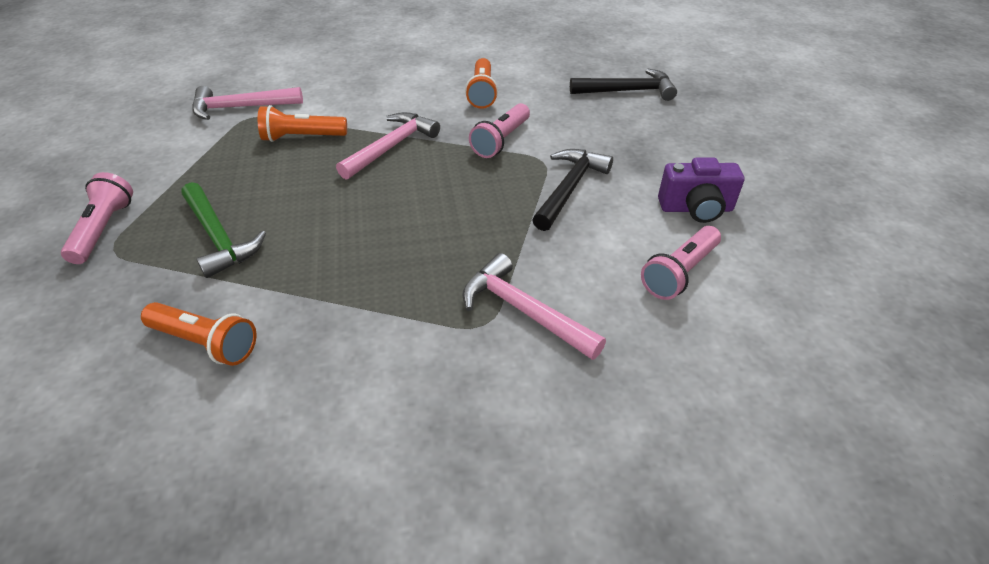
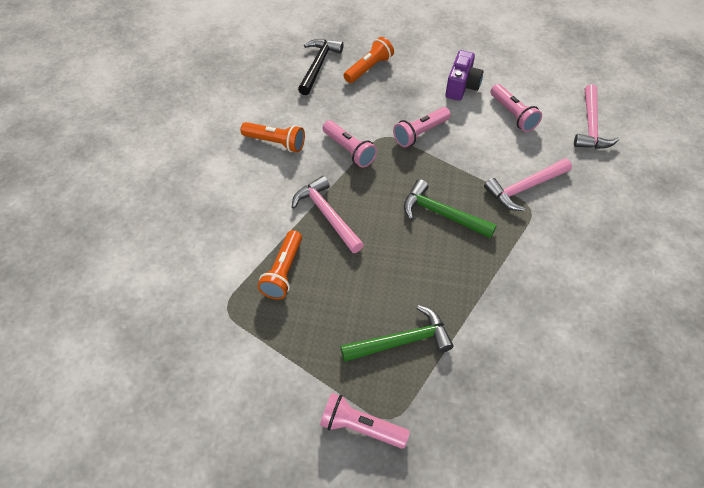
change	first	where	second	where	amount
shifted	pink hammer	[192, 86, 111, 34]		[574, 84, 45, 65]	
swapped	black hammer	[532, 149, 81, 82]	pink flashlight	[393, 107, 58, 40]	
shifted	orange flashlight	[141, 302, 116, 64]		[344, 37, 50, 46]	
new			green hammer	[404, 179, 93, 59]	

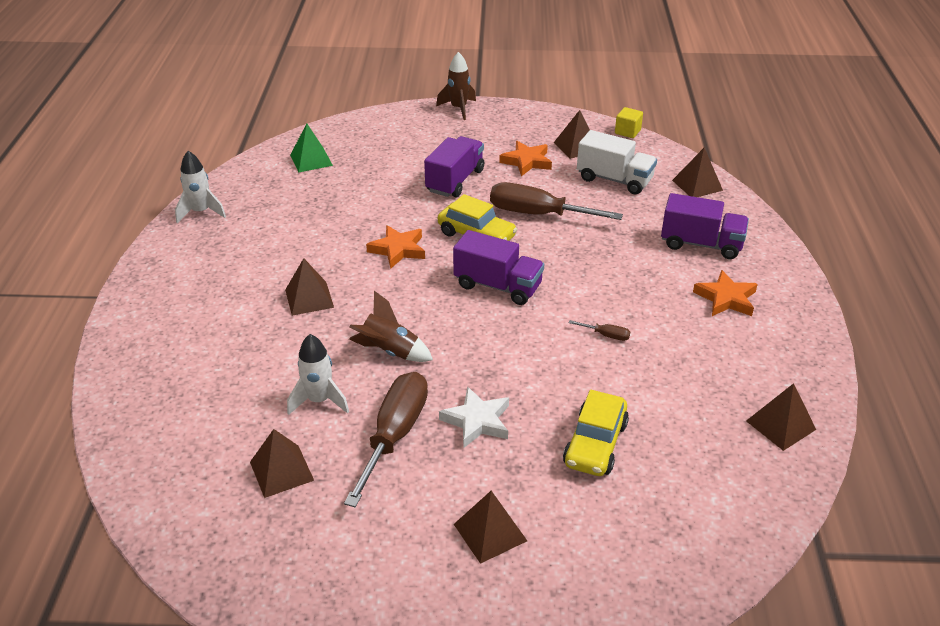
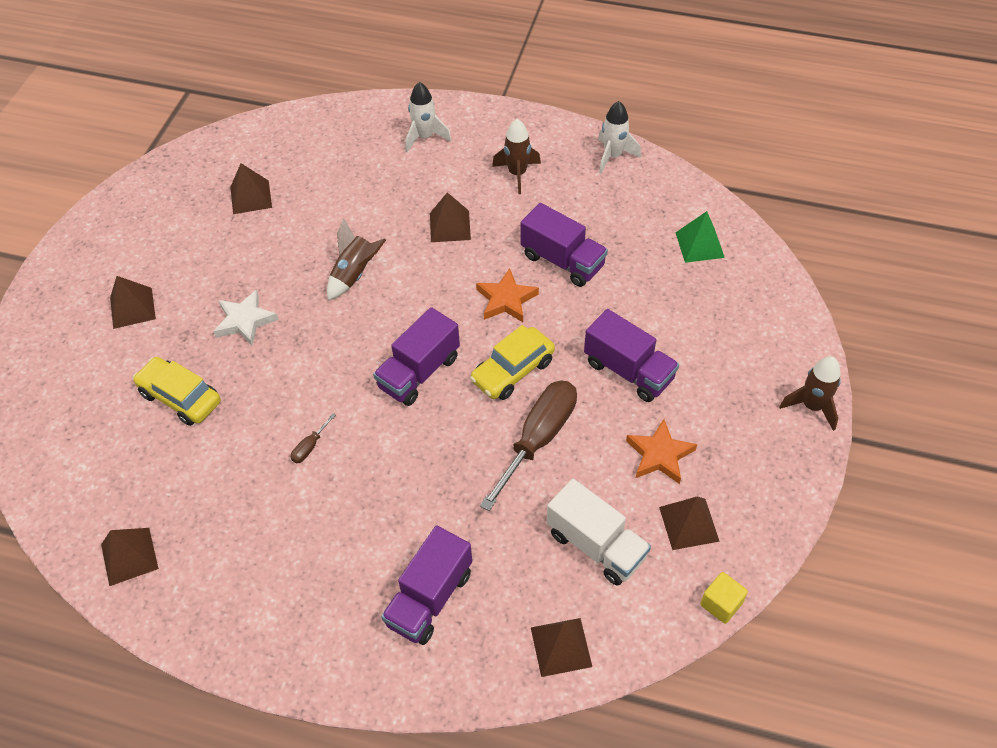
change	first	where	second	where	amount
rotated	white truck	[577, 130, 80, 64]		[547, 479, 104, 106]	90 degrees counterclockwise
gone	orange star	[693, 270, 65, 46]			
shifted	white rocket	[287, 334, 62, 81]		[406, 82, 45, 70]	
gone	brown screwdriver	[344, 372, 84, 135]			
new			brown rocket	[492, 119, 49, 75]	
new			purple truck	[521, 203, 87, 84]	

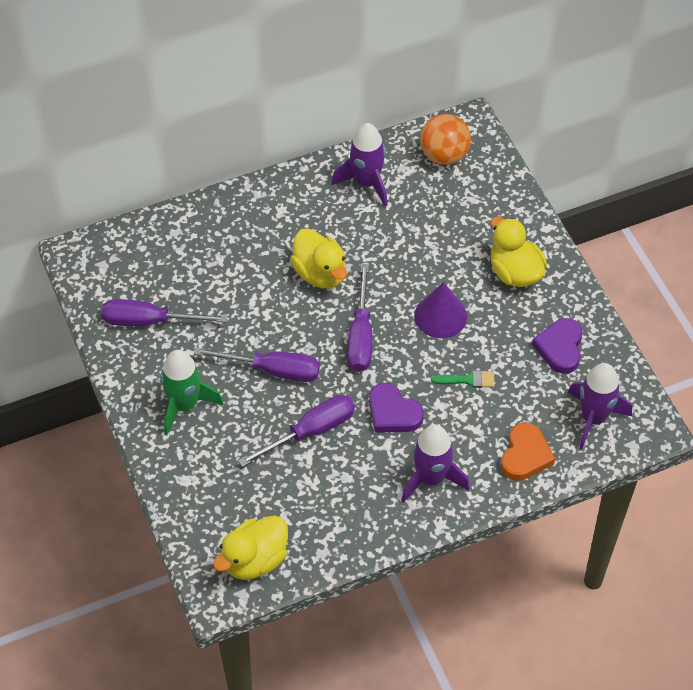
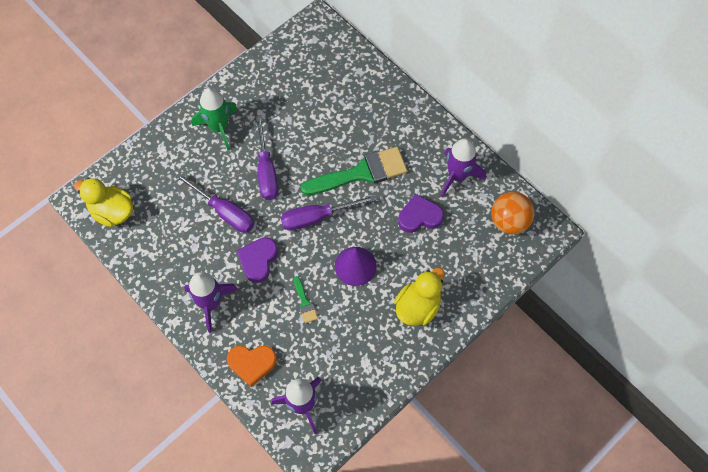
change	first	where	second	where	amount
swapped	yellow duck	[290, 228, 57, 61]	green brush	[301, 147, 106, 48]	
gone	purple screwdriver	[102, 299, 125, 27]			
shifted	purple heart	[532, 318, 51, 56]		[398, 194, 46, 39]	

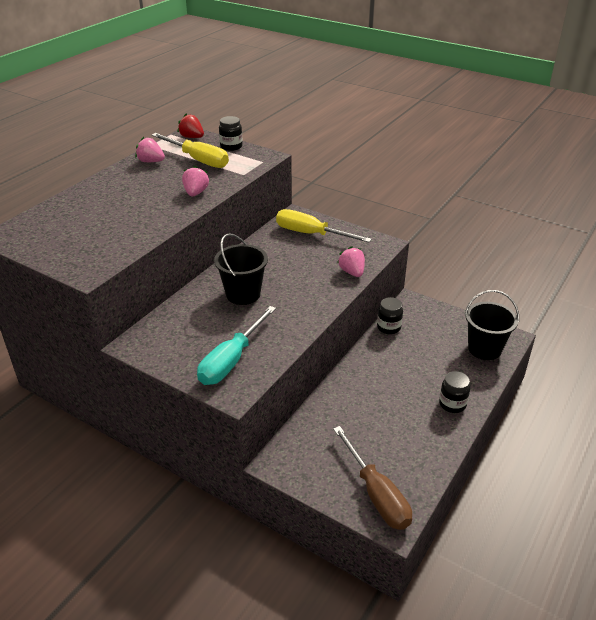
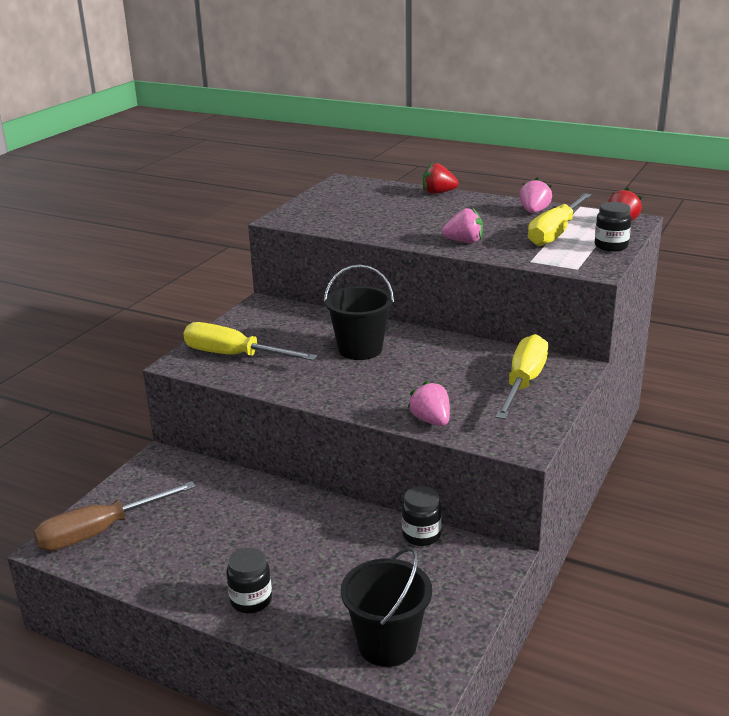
change	first	where	second	where	amount
rotated	pink strawberry	[337, 246, 28, 31]		[408, 380, 42, 46]	90 degrees counterclockwise
repainted	turquoise screwdriver	[197, 306, 79, 79]	yellow screwdriver	[183, 322, 135, 39]	
new			red strawberry	[423, 162, 36, 32]	

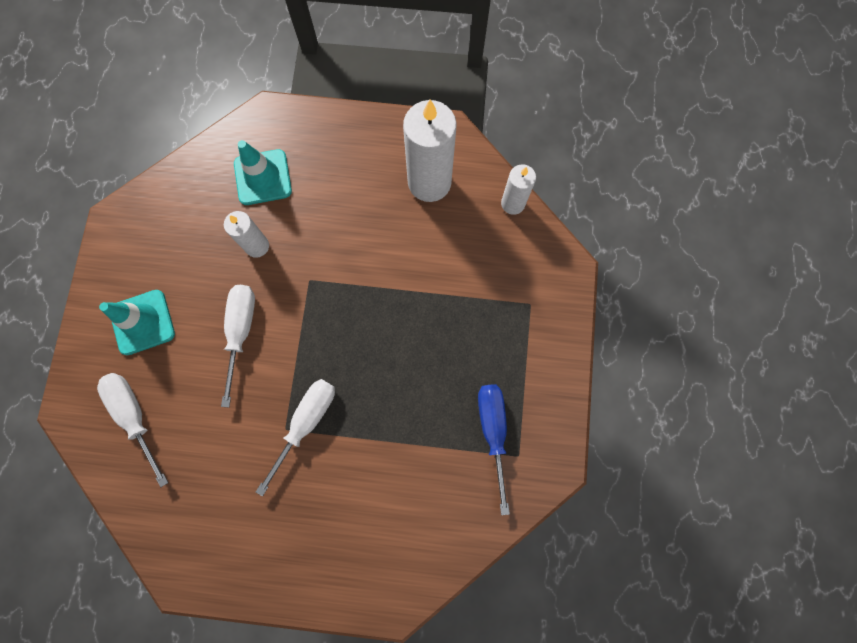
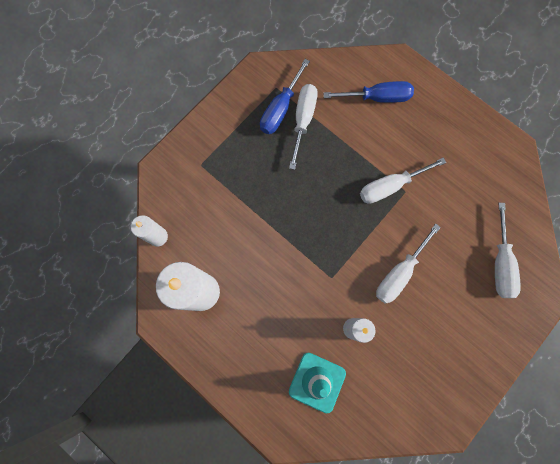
change	first	where	second	where	amount
gone	turquoise traffic cone	[99, 290, 76, 65]			
new			blue screwdriver	[323, 81, 91, 22]	
new			white screwdriver	[289, 84, 29, 86]	

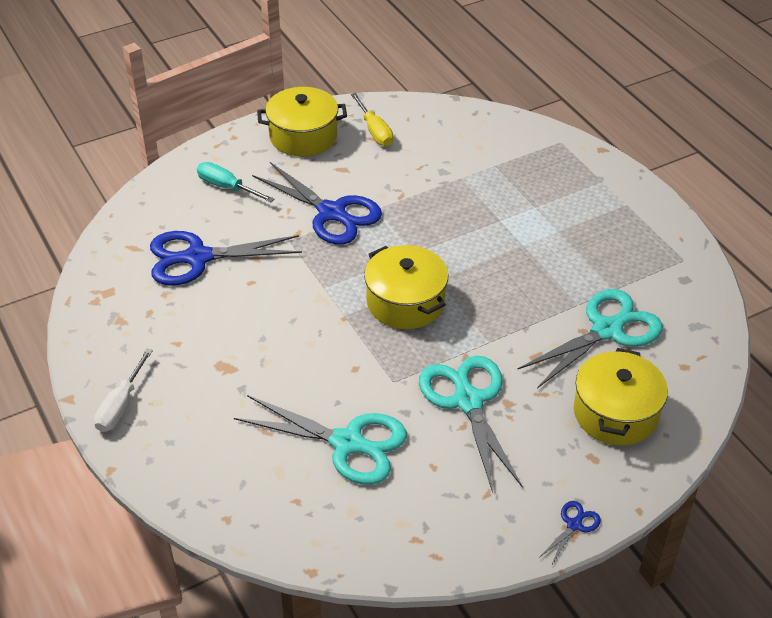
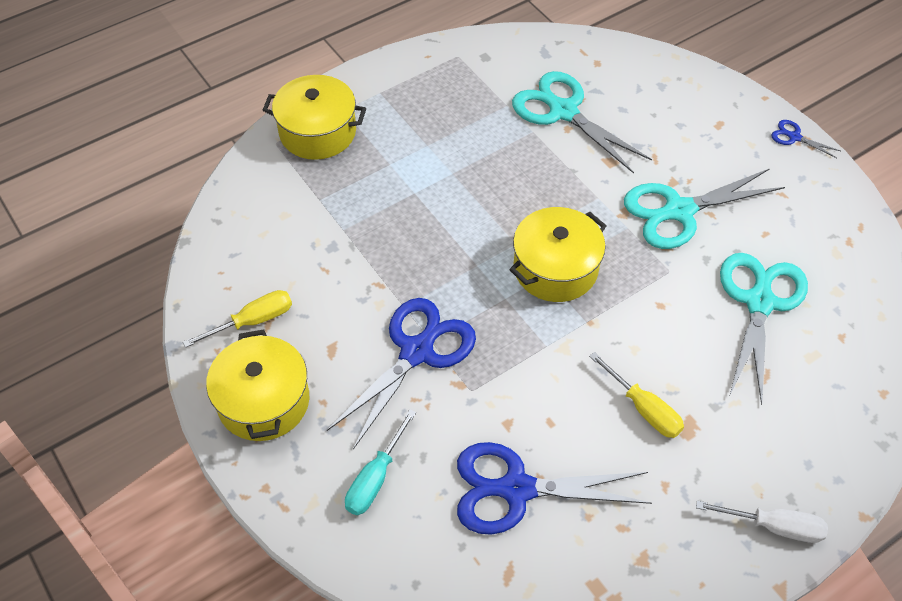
change	first	where	second	where	amount
rotated	blue scissors	[150, 231, 152, 55]		[457, 442, 195, 93]	105 degrees clockwise
shifted	yellow pot	[574, 348, 94, 97]		[263, 75, 103, 85]	
new			yellow screwdriver	[589, 352, 95, 86]	

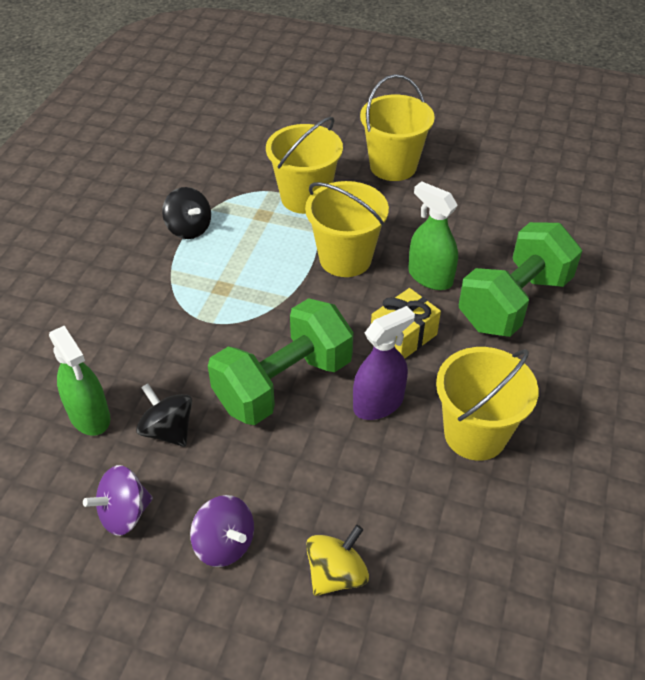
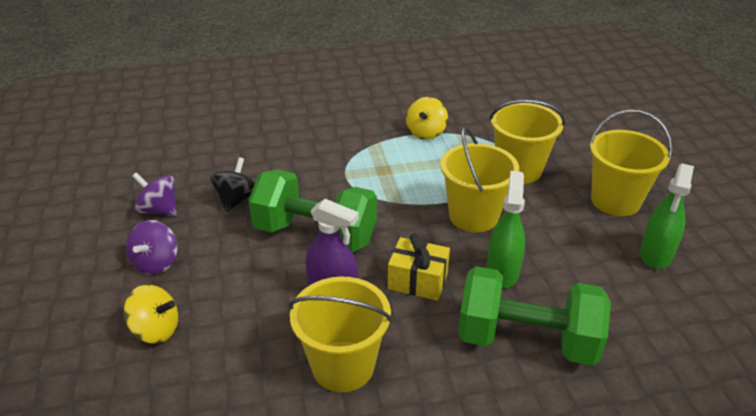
change	first	where	second	where	amount
repainted	black spinning top	[162, 187, 49, 52]	yellow spinning top	[406, 97, 42, 43]	
shifted	green spray bottle	[49, 326, 61, 110]		[640, 164, 54, 105]	

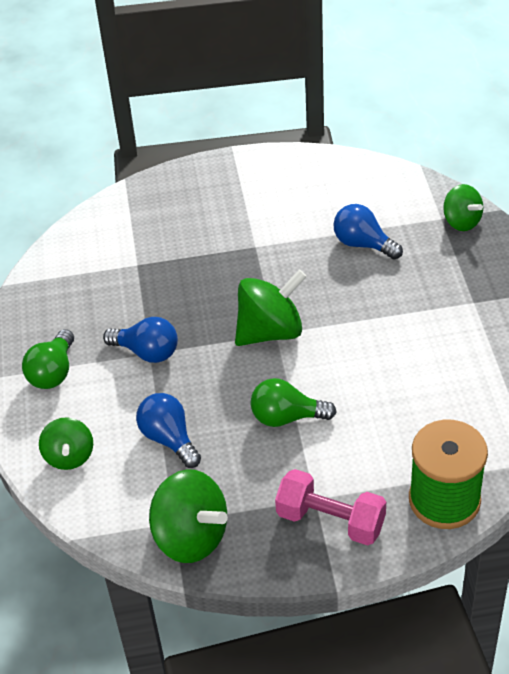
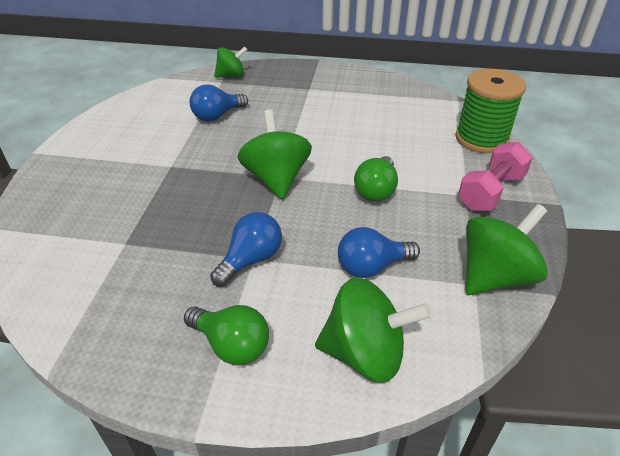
change	first	where	second	where	amount
scaled	green spinning top	[39, 417, 54, 53]		[315, 277, 116, 106]	x1.61

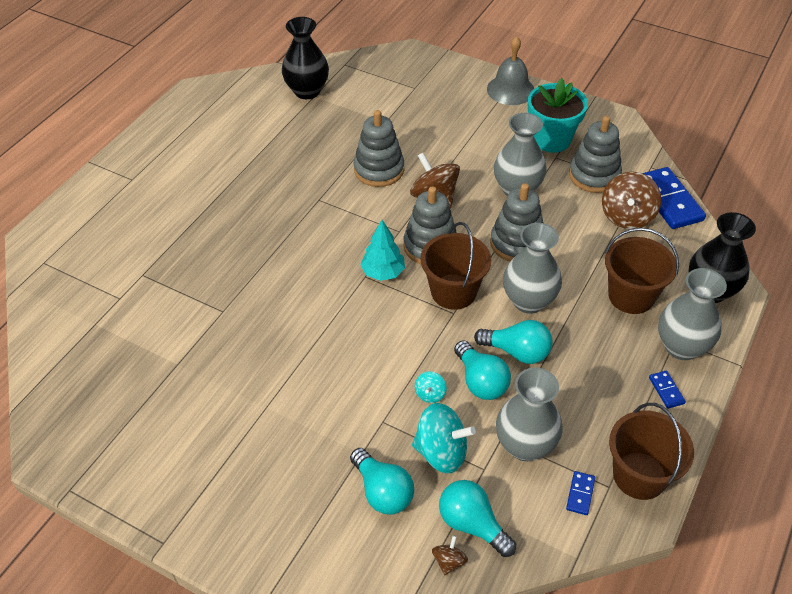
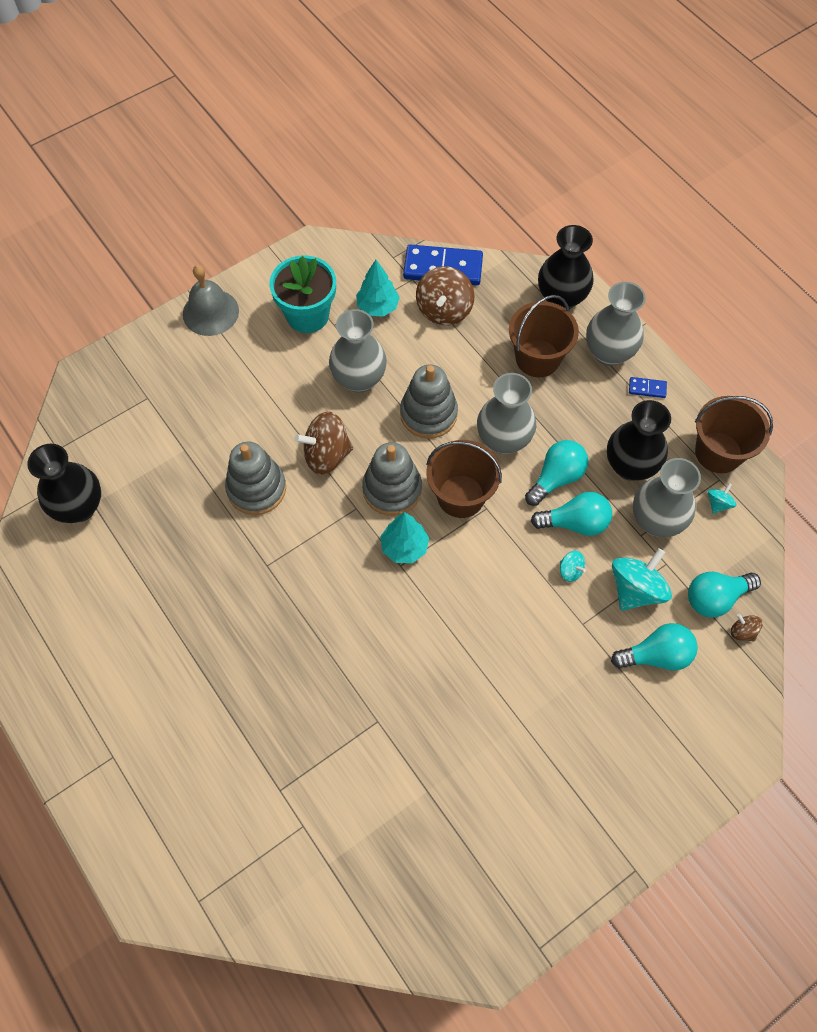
change	first	where	second	where	amount
swapped	grey stacking toy	[569, 116, 53, 77]	turquoise tree	[356, 260, 44, 57]	
rotated	brown spinning top	[602, 172, 59, 57]		[416, 266, 58, 60]	60 degrees clockwise
swapped	blue domino	[566, 471, 29, 44]	turquoise spinning top	[707, 483, 30, 31]	
new			black vase	[607, 400, 64, 81]	

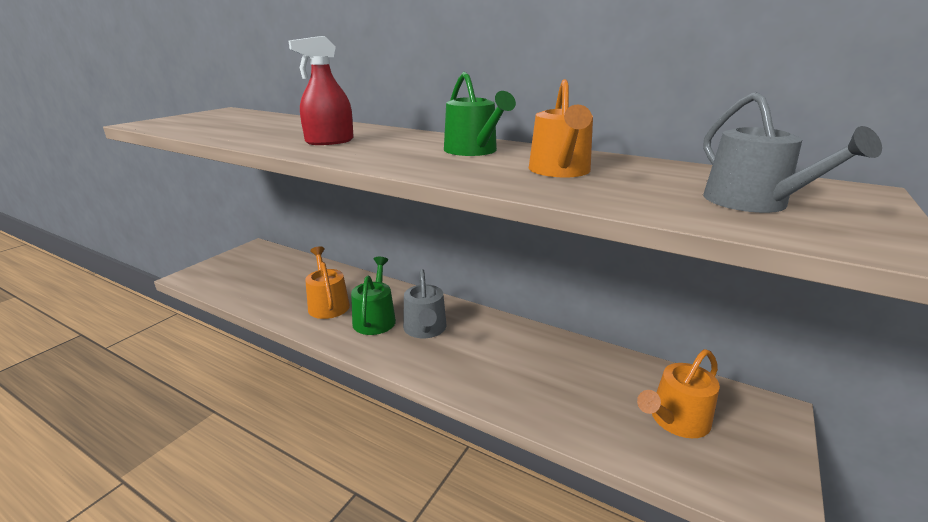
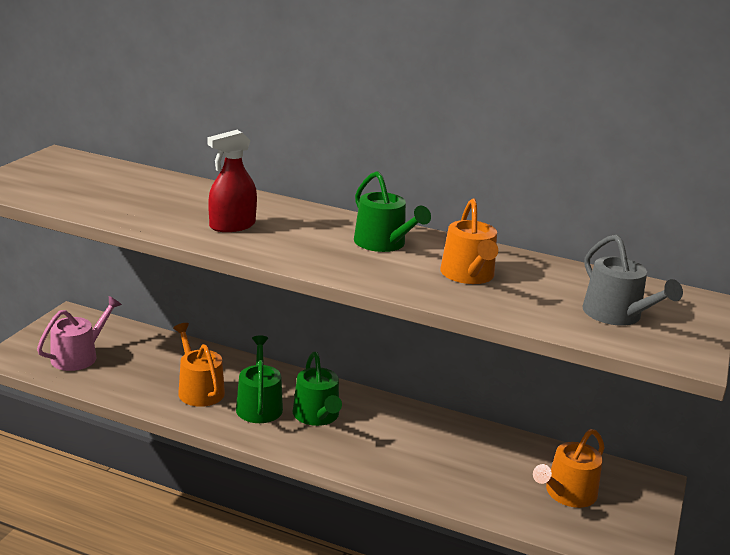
change	first	where	second	where	amount
repainted	grey watering can	[403, 269, 43, 69]	green watering can	[293, 352, 49, 74]	
new			pink watering can	[37, 296, 85, 75]	

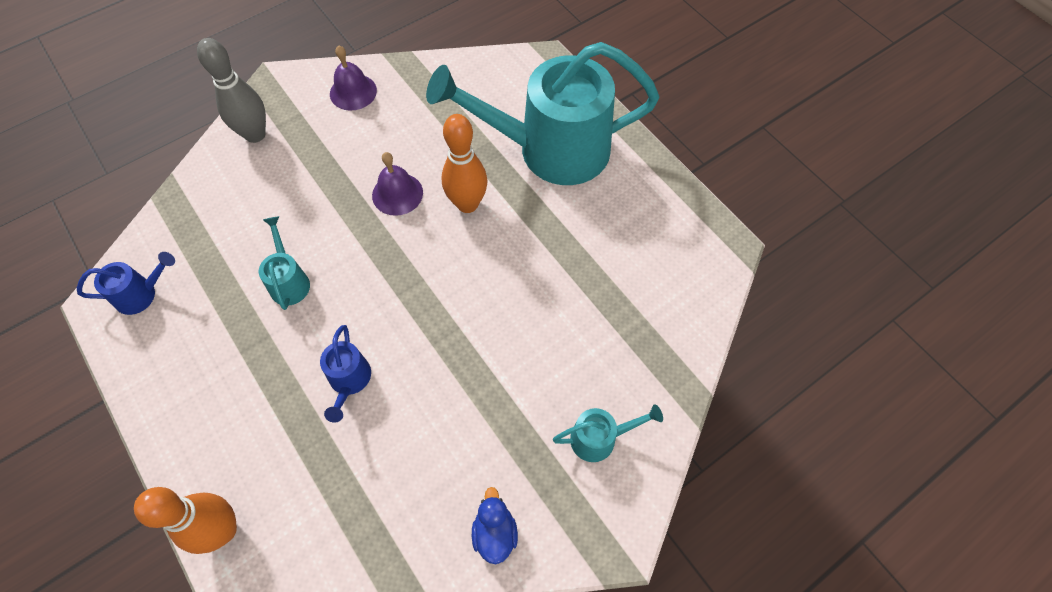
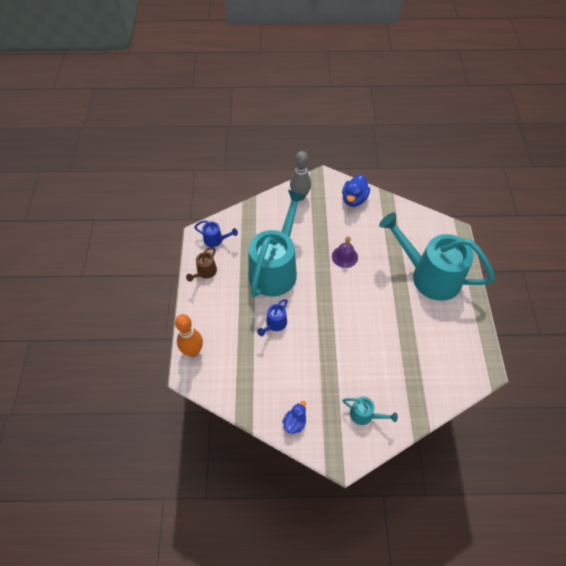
change	first	where	second	where	amount
swapped	purple bell	[330, 45, 47, 66]	blue duck	[342, 174, 28, 33]	
gone	orange bowling pin	[442, 114, 45, 99]			
scaled	turquoise watering can	[259, 216, 51, 94]		[248, 190, 59, 107]	x2.45
new			brown watering can	[186, 247, 31, 35]	

